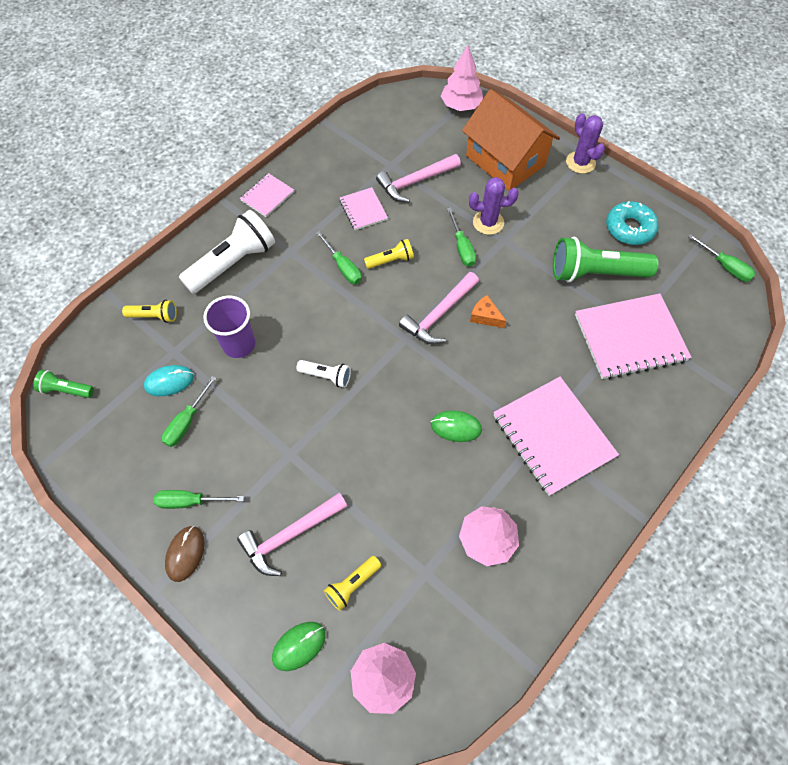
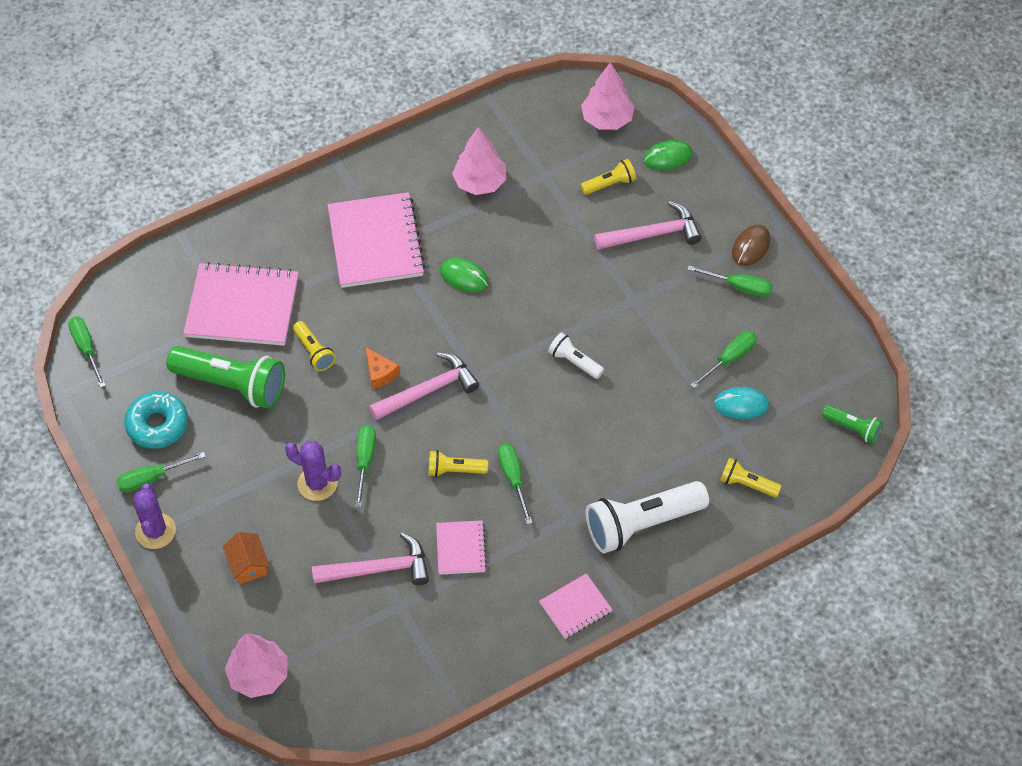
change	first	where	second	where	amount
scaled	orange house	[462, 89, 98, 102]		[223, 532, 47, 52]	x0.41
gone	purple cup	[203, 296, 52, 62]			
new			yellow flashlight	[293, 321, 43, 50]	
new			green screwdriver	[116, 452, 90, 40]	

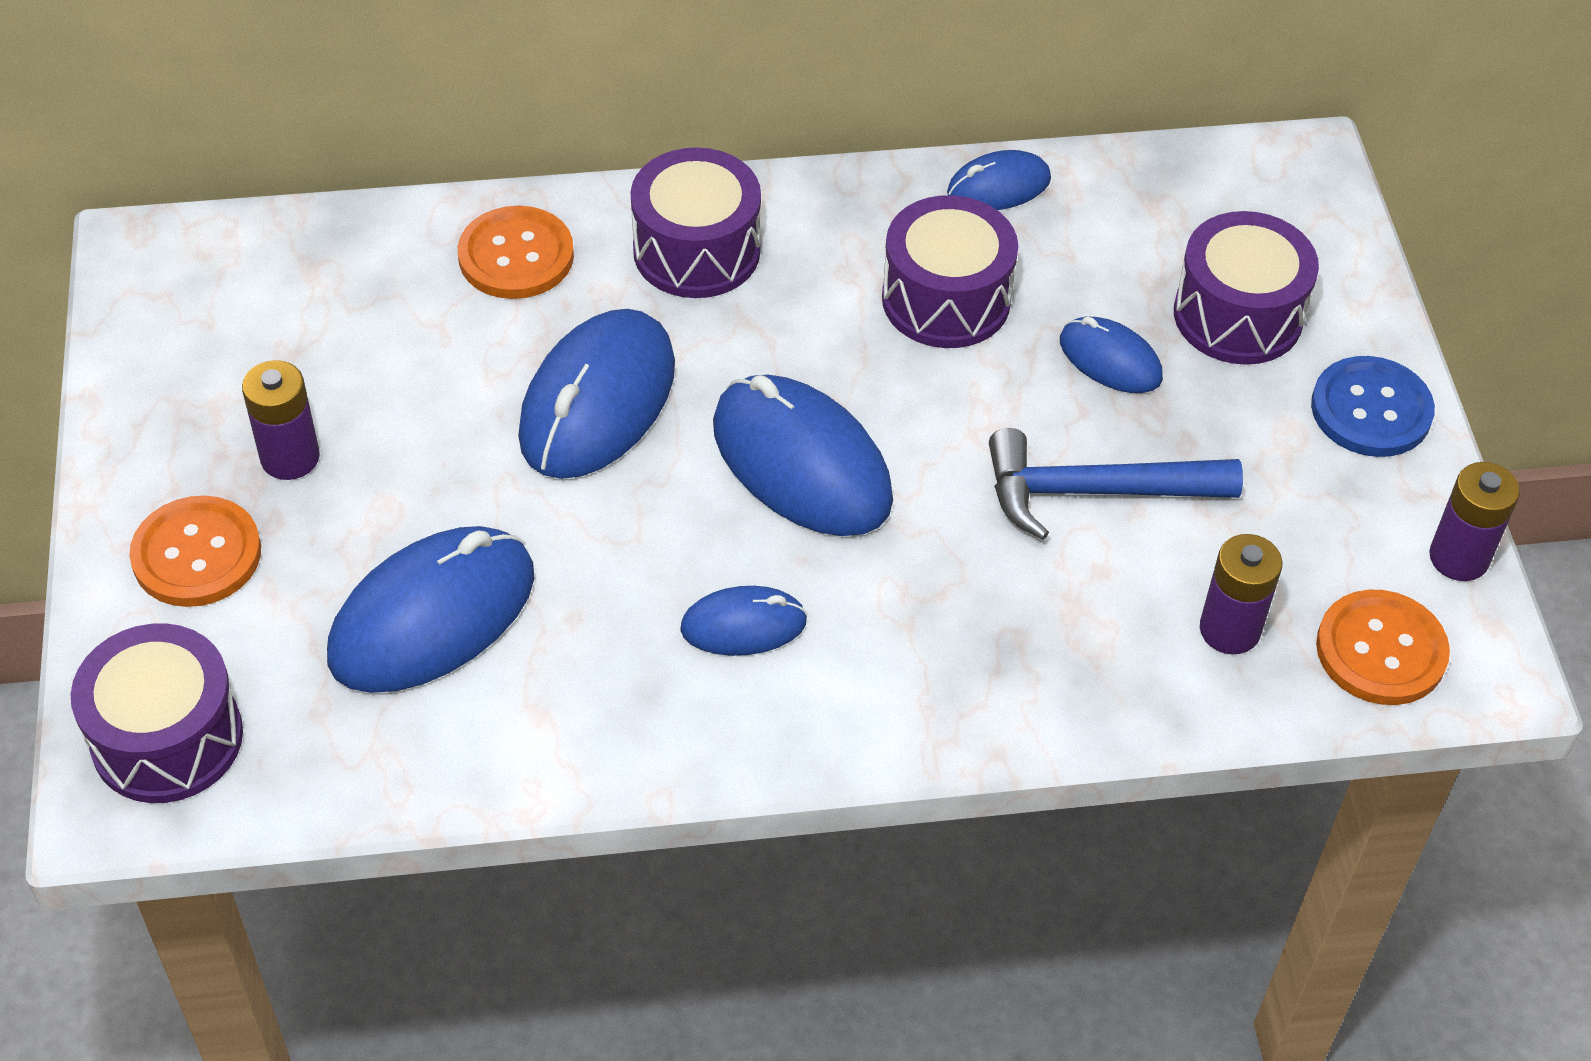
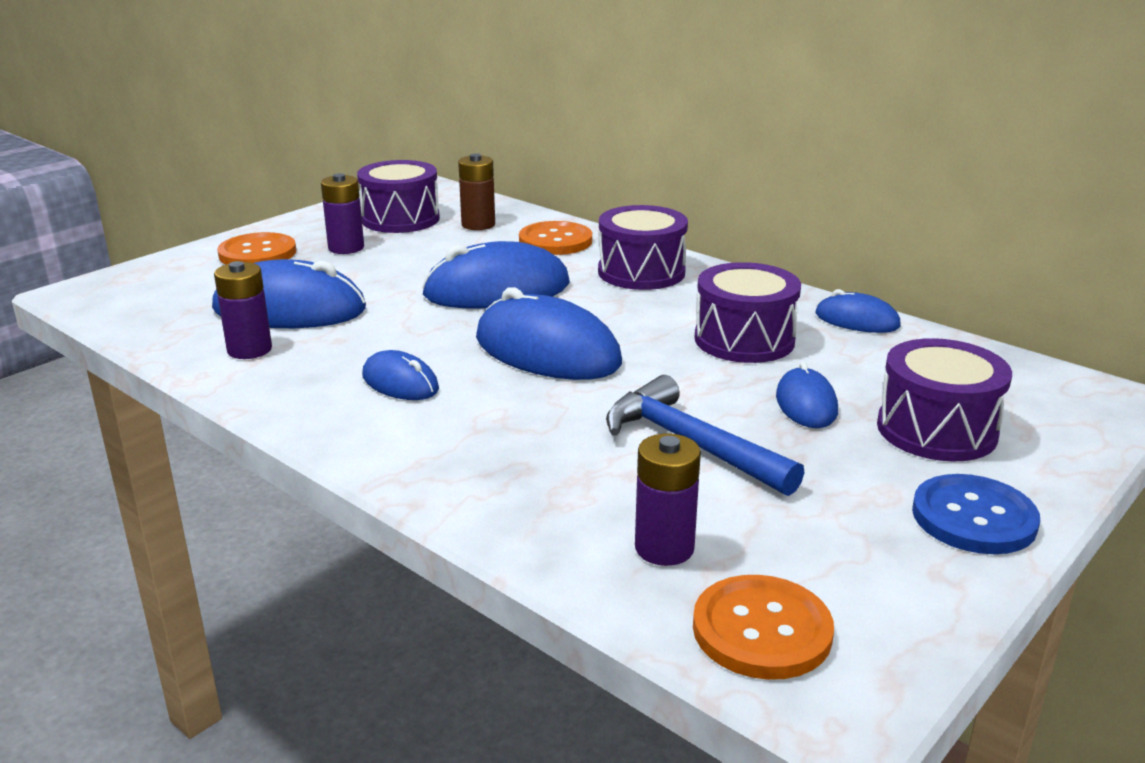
change	first	where	second	where	amount
rotated	blue mouse	[713, 375, 180, 161]		[476, 287, 146, 93]	60 degrees counterclockwise
shifted	purple battery	[1429, 462, 91, 119]		[214, 261, 58, 98]	
shifted	purple drum	[71, 623, 172, 180]		[357, 160, 83, 73]	
new			brown battery	[458, 153, 37, 77]	

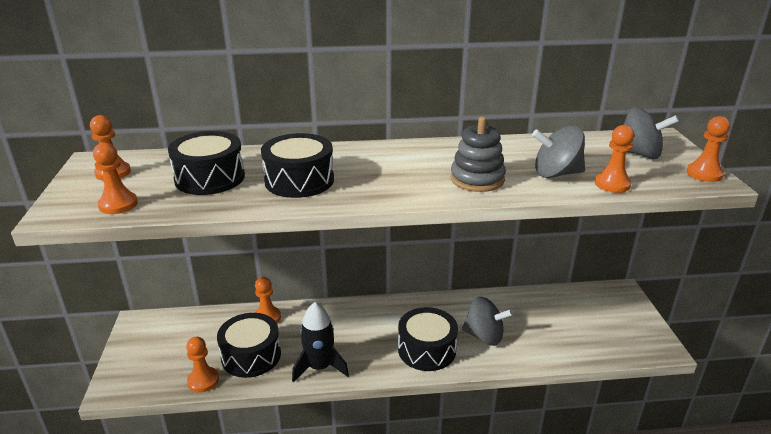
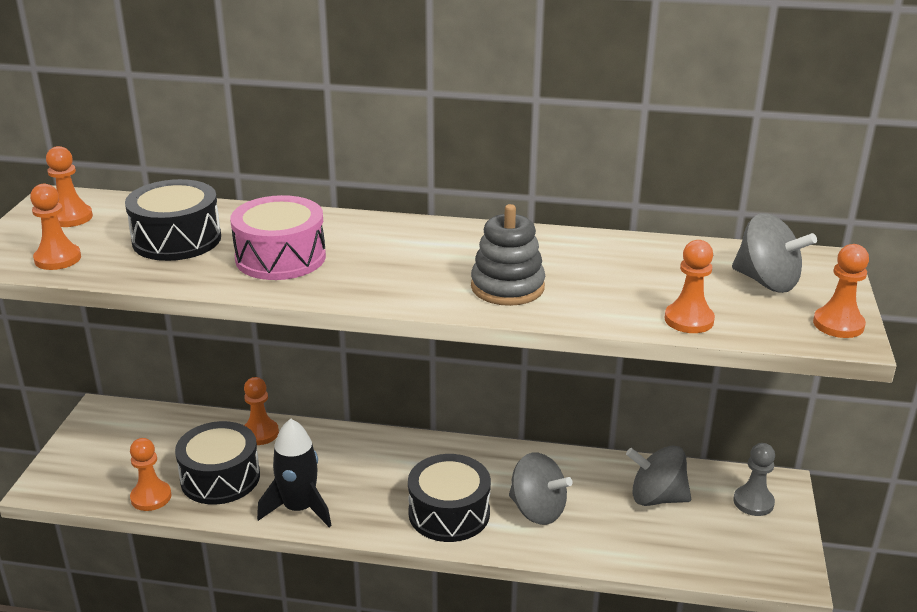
change	first	where	second	where	amount
shifted	grey spinning top	[532, 126, 53, 52]		[626, 446, 65, 60]	
repainted	black drum	[261, 133, 73, 65]	pink drum	[230, 195, 96, 85]	
new			grey pawn	[733, 443, 42, 73]	

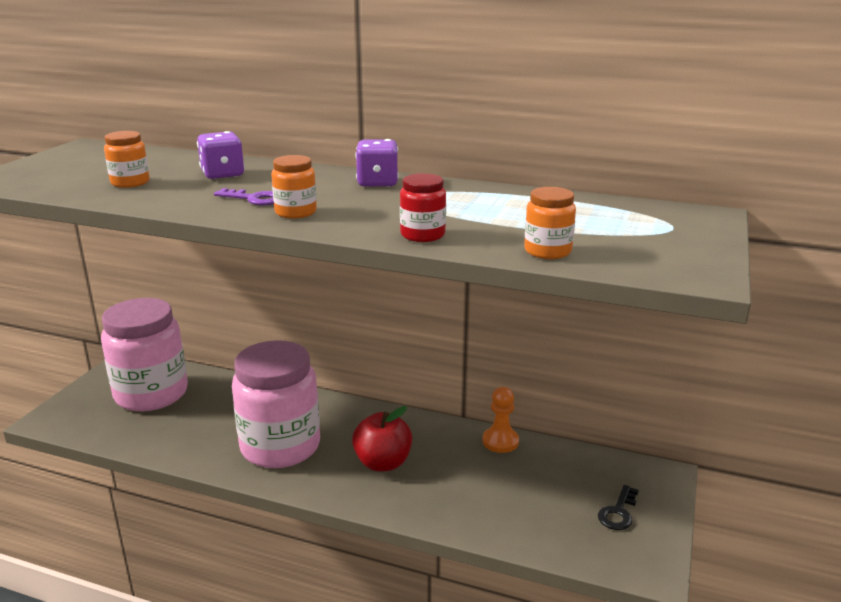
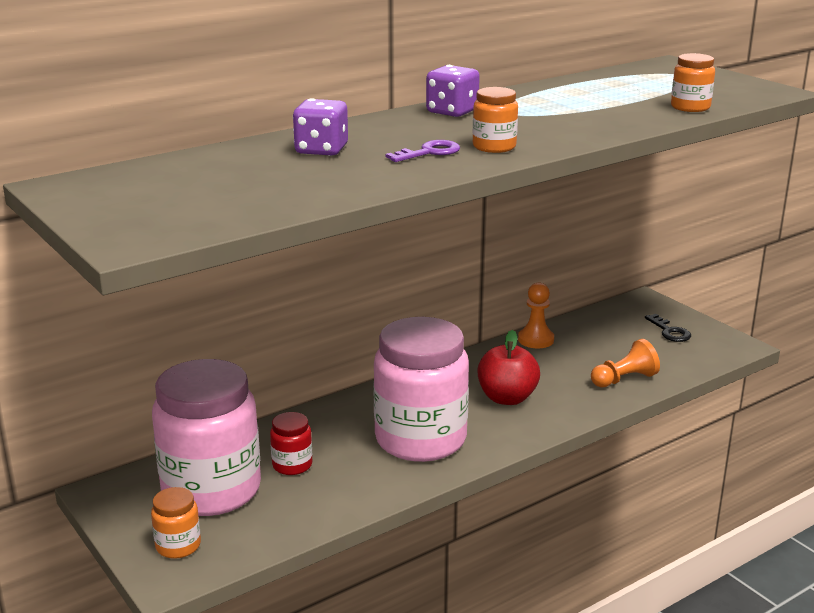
change	first	where	second	where	amount
shifted	orange jar	[104, 131, 45, 57]		[151, 487, 50, 72]	
shifted	red jar	[400, 173, 46, 69]		[270, 412, 43, 63]	
new			orange pawn	[591, 339, 69, 48]	

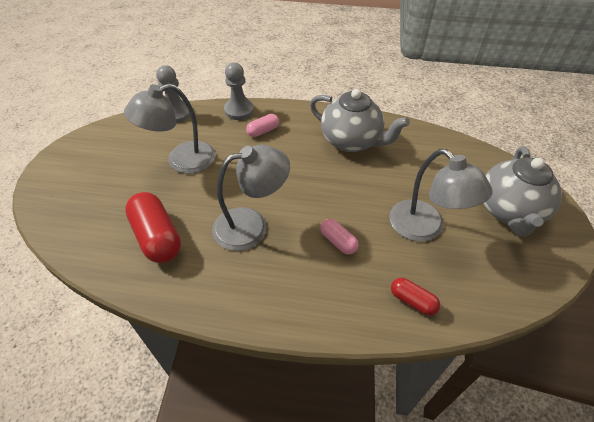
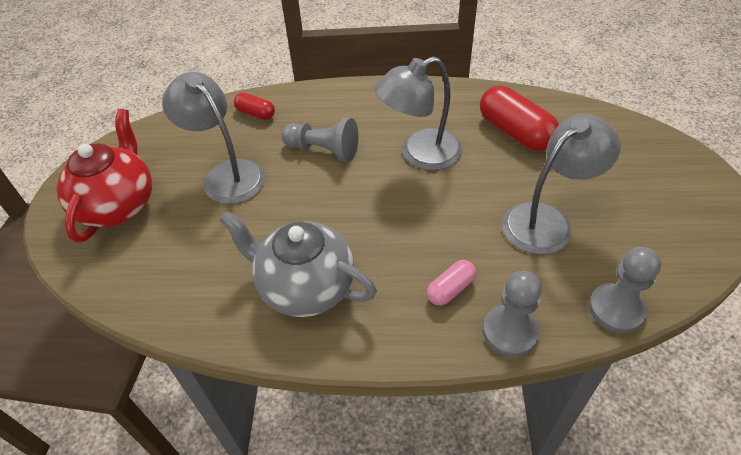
change	first	where	second	where	amount
repainted	grey teapot	[483, 146, 79, 91]	red teapot	[56, 109, 96, 134]	
swapped	pink capsule	[320, 219, 38, 36]	grey pawn	[282, 118, 76, 44]	

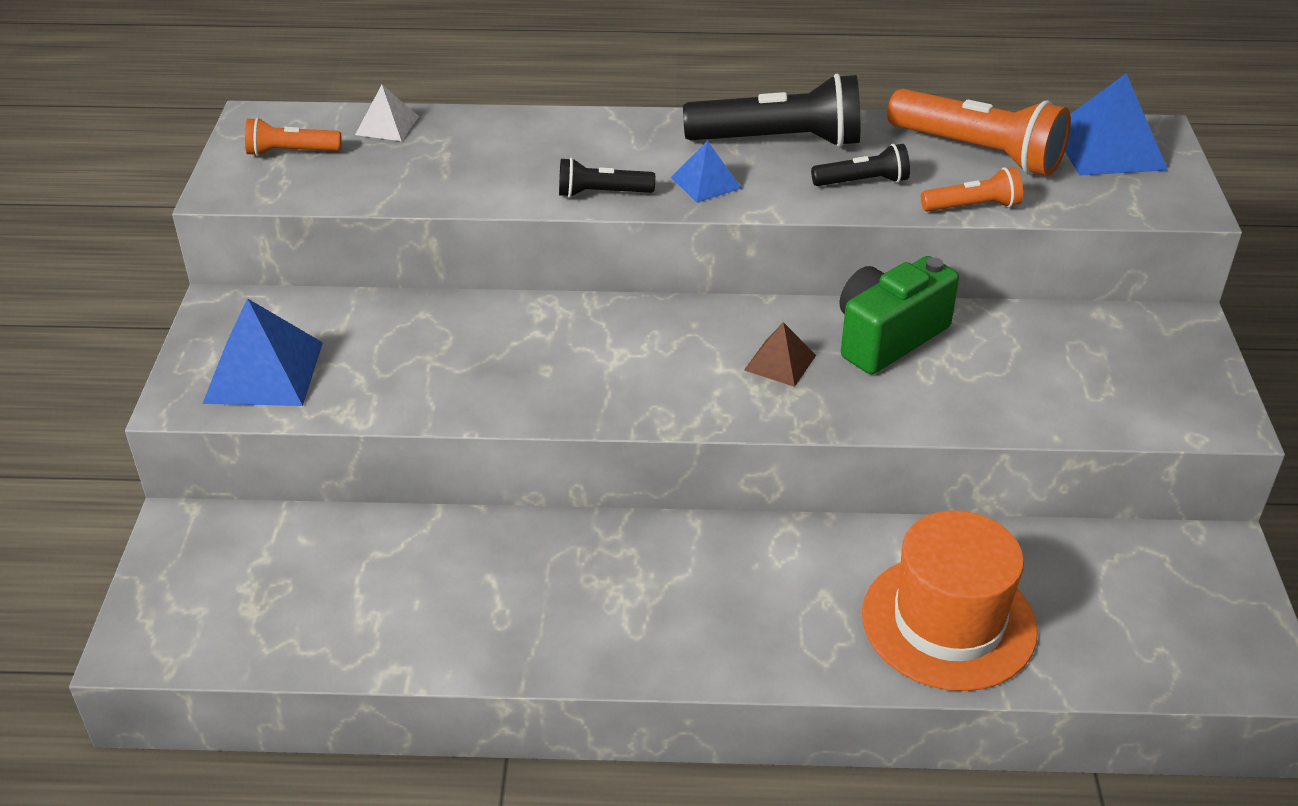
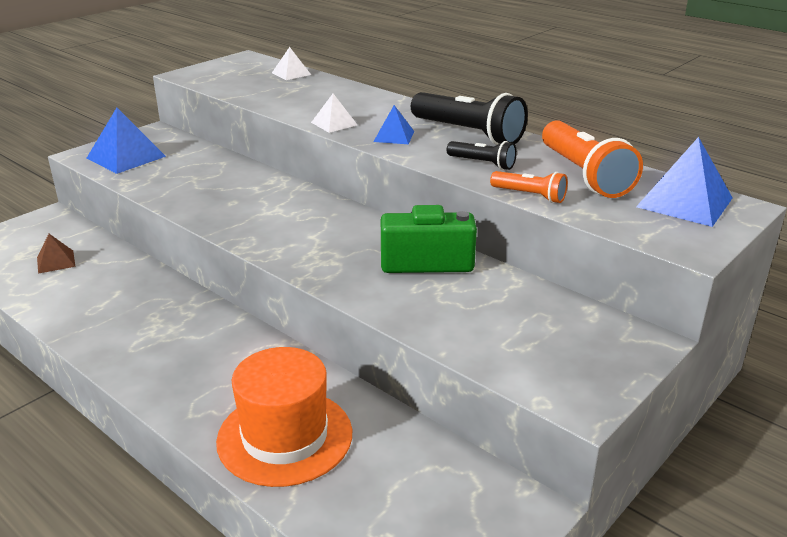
change	first	where	second	where	amount
gone	orange flashlight	[245, 118, 96, 38]			
swapped	black flashlight	[559, 158, 96, 40]	white pyramid	[311, 94, 46, 39]	
shifted	brown pyramid	[744, 322, 72, 65]		[37, 234, 39, 40]	

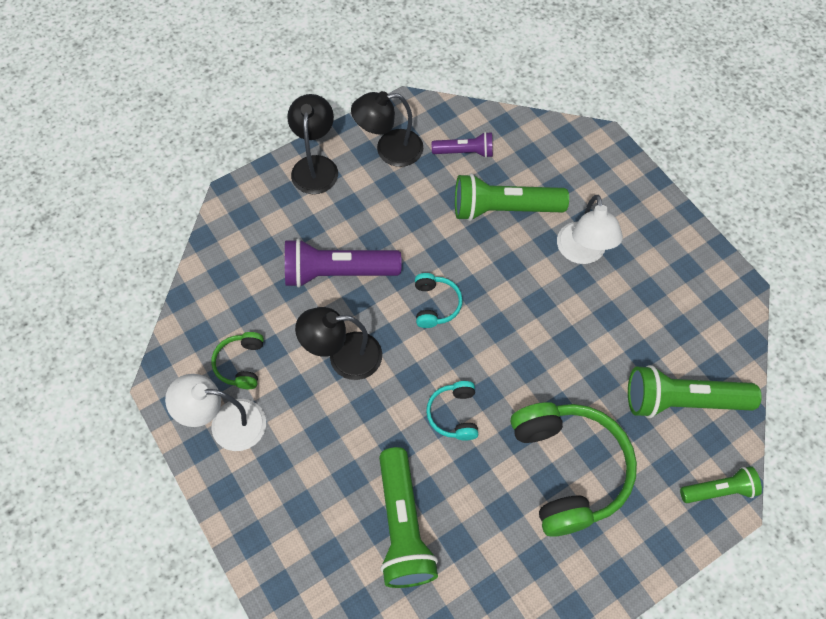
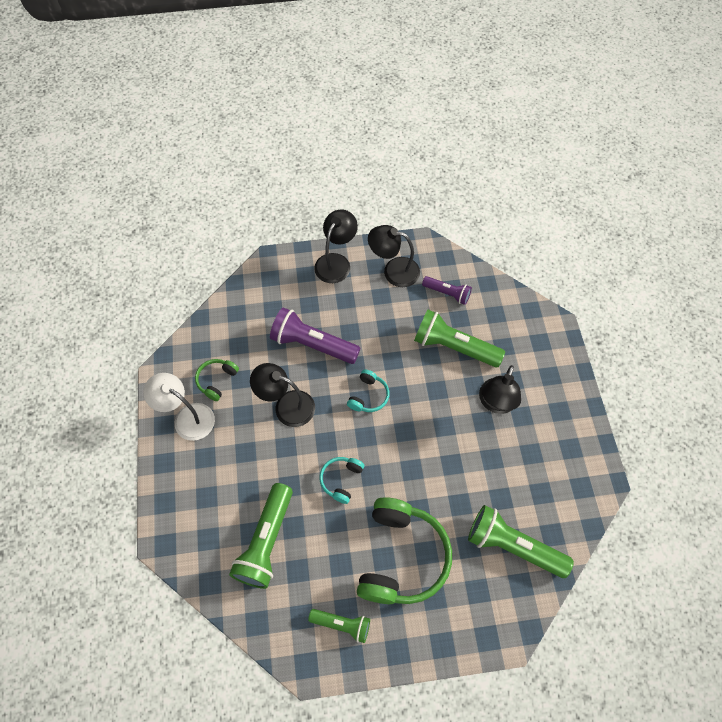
change	first	where	second	where	amount
repainted	white lamp	[557, 195, 66, 69]	black lamp	[479, 365, 42, 49]	
shifted	green flashlight	[680, 466, 82, 37]		[308, 609, 62, 34]	

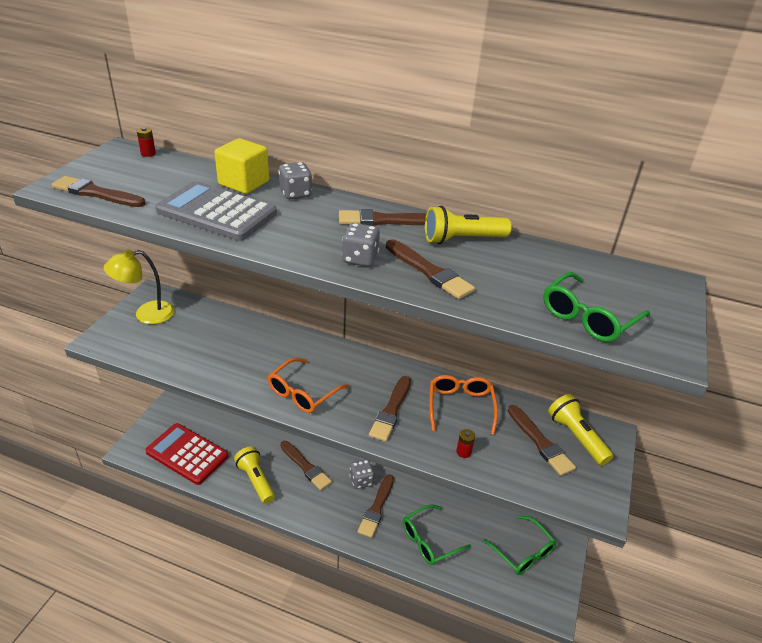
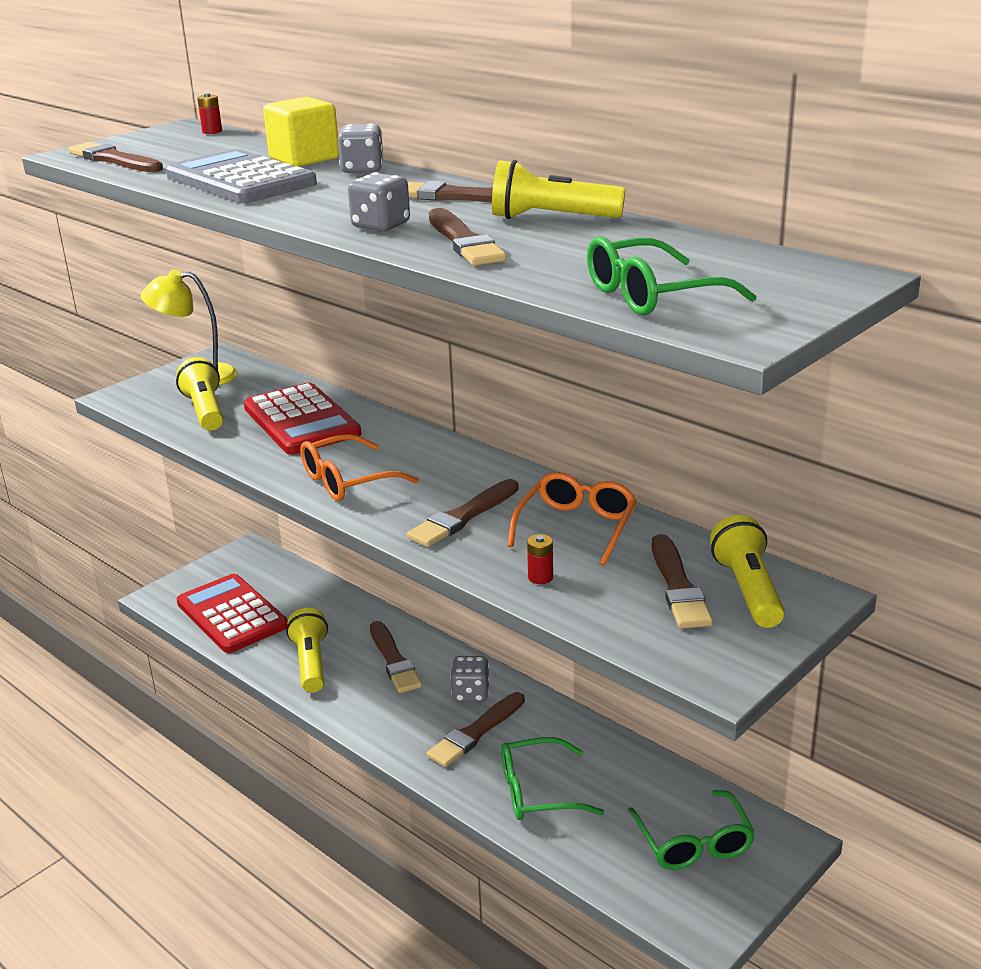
change	first	where	second	where	amount
new			yellow flashlight	[176, 357, 47, 73]	
new			red calculator	[244, 383, 117, 72]	

